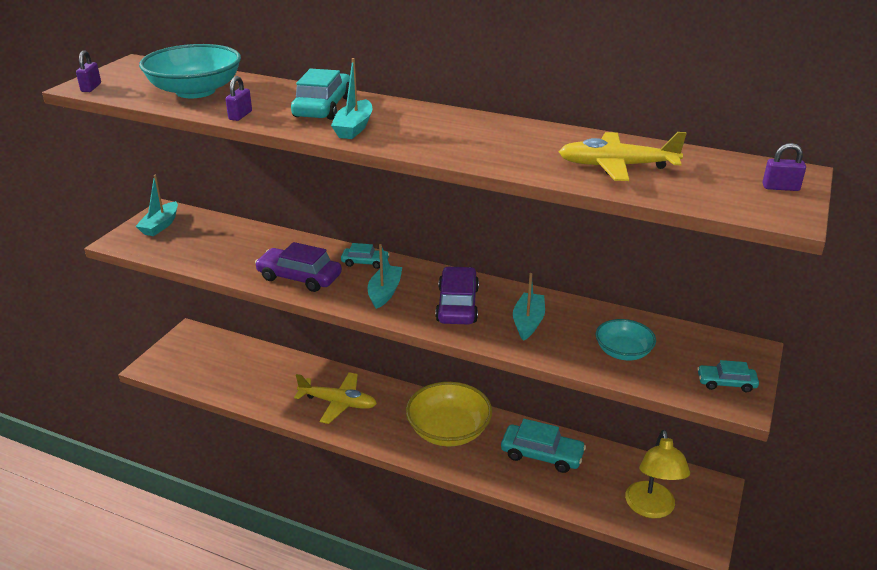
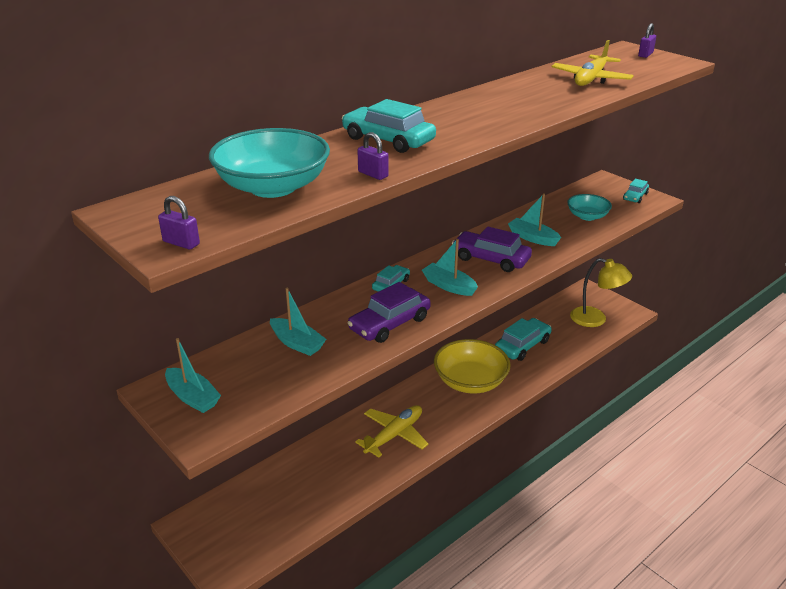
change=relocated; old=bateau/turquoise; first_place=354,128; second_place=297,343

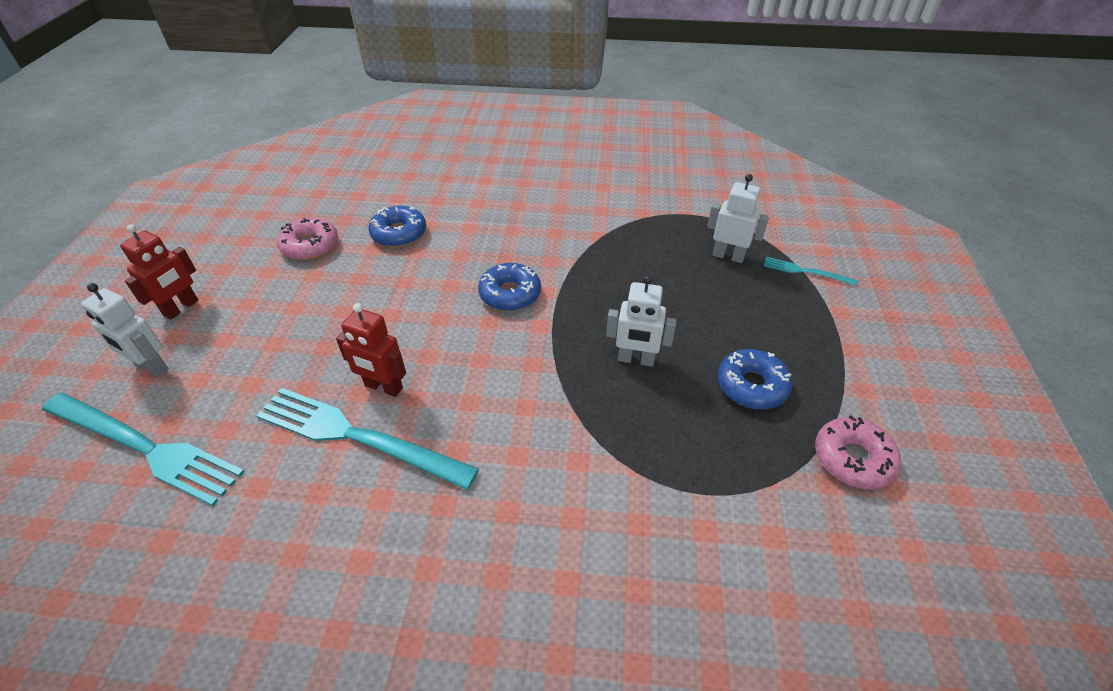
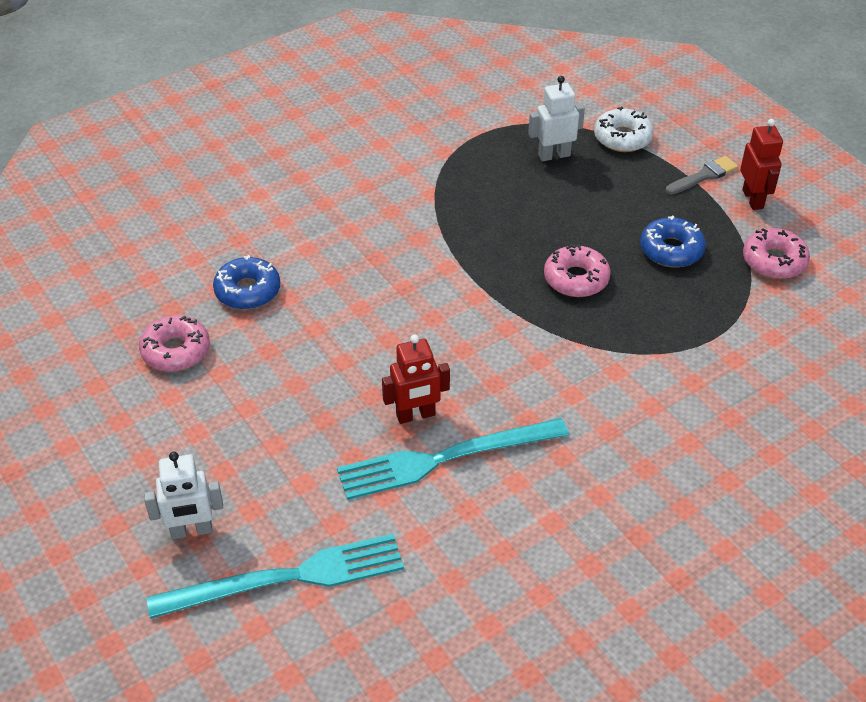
change=missing; old=beignet/bleu; first_place=510,294
change=appeared; new=pinceau/gris; second_place=704,176
change=relocated; old=robot/rouge; first_place=181,308; second_place=753,199
change=exchanged; old=robot/blanc; new=beignet/rose; first_place=636,359; second_place=576,279
change=exchanged; old=fourchette/turquoise; new=beignet/blanc; first_place=805,272; second_place=622,138

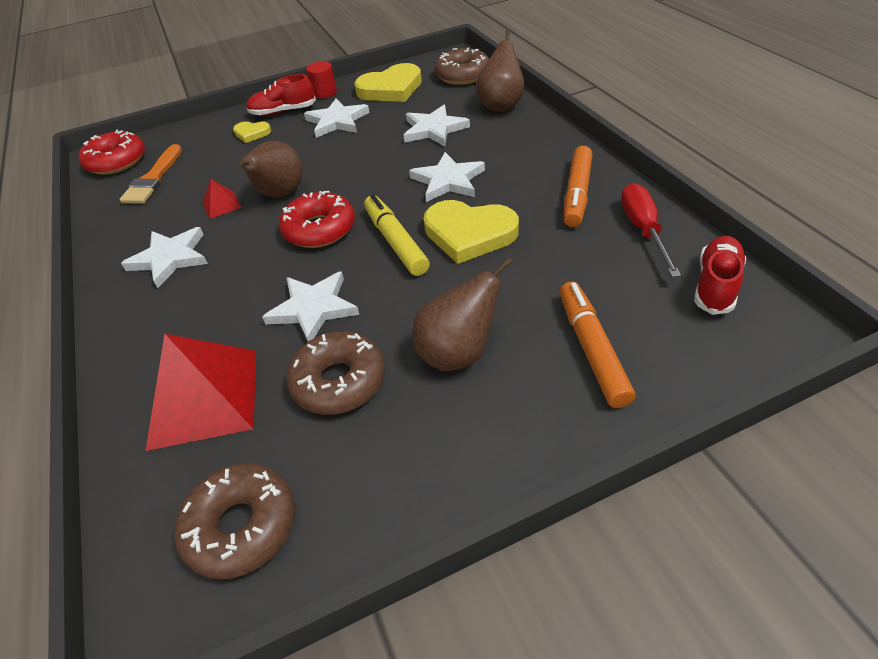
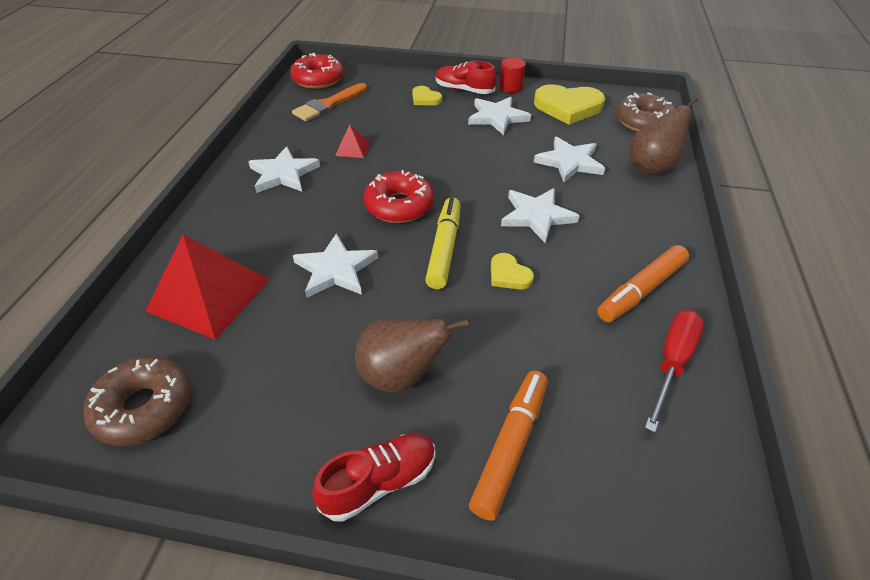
change=missing; old=poire/marron; first_place=280,194
change=missing; old=beignet/marron; first_place=339,381
change=relocated; old=chaussure/rouge; first_place=716,285; second_place=379,482
change=size; old=cœur/jaune; first_place=469,234; second_place=508,275; factor=0.51

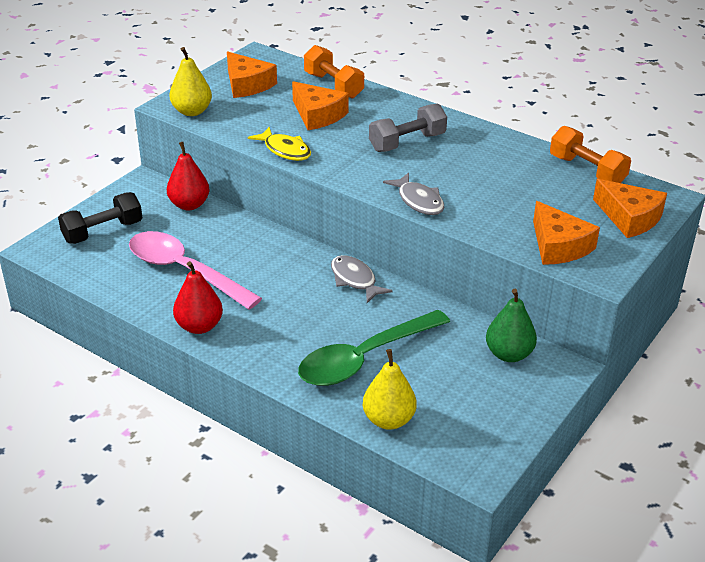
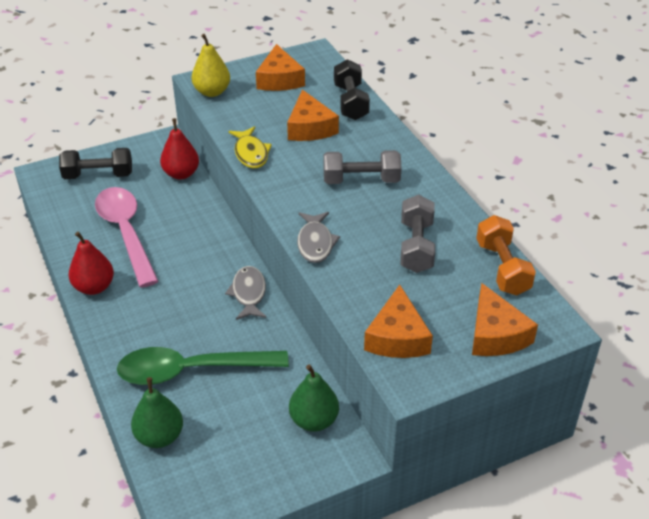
change=appeared; new=haltère/gris; second_place=416,246
change=colour; old=haltère/orange; new=haltère/noir; first_place=333,85; second_place=351,102
change=colour; old=poire/jaune; new=poire/vert; first_place=388,420; second_place=159,436

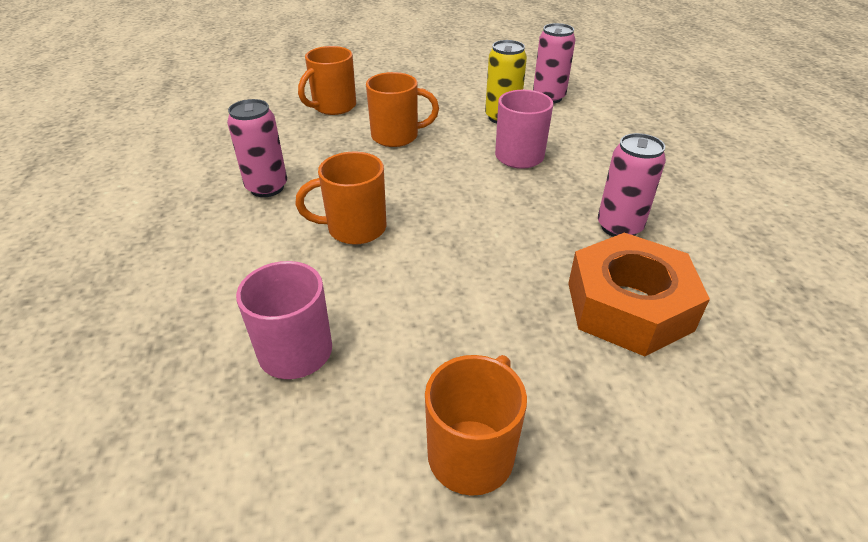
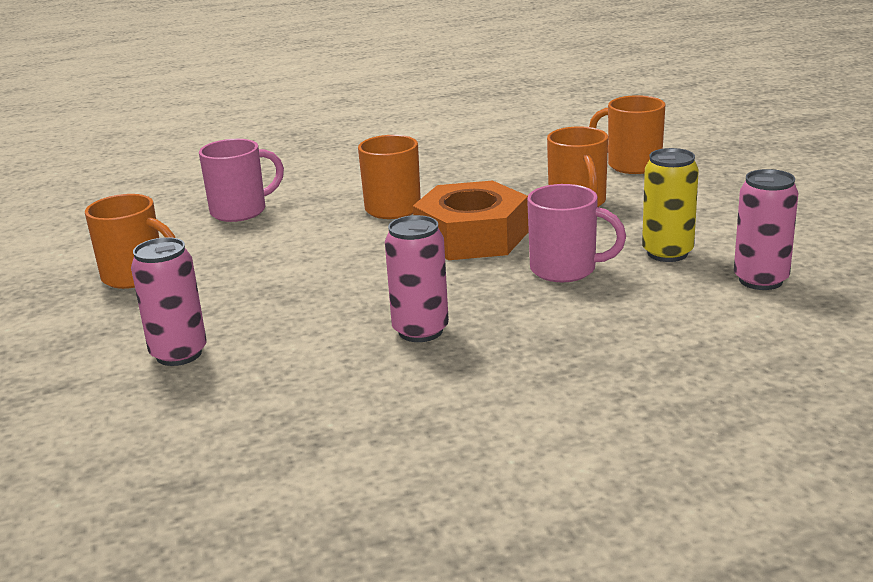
change=relocated; old=canette/rose; first_place=267,187; second_place=179,354
change=relocated; old=écrou/orange; first_place=628,306; second_place=471,236

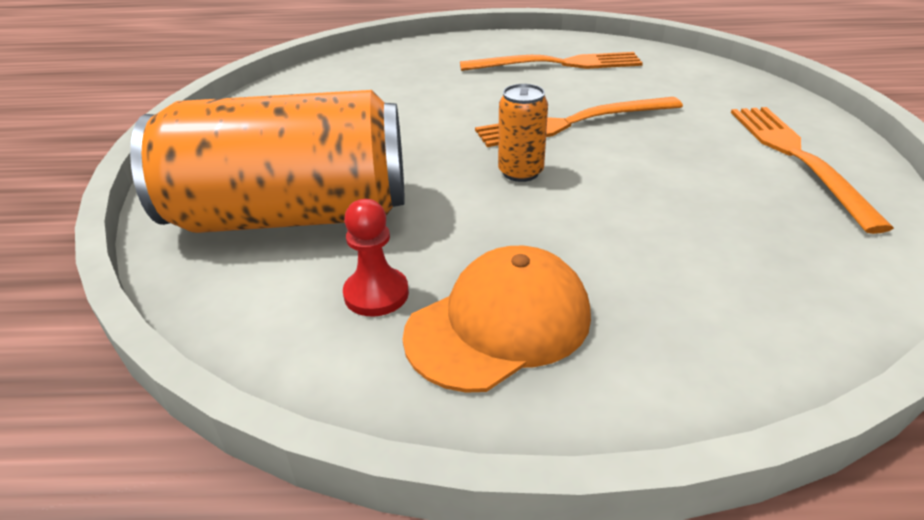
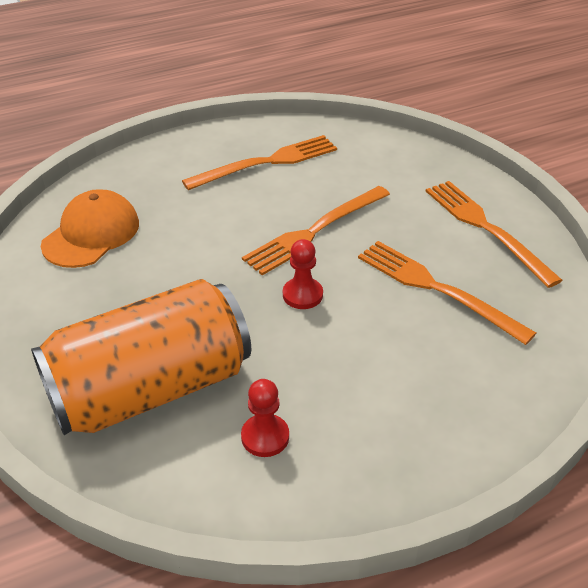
change=appeared; new=fourchette/orange; second_place=436,289
change=relocated; old=casquette/orange; first_place=499,324; second_place=91,234
change=exchanged; old=canette/orange; new=pion/rouge; first_place=520,172; second_place=302,295

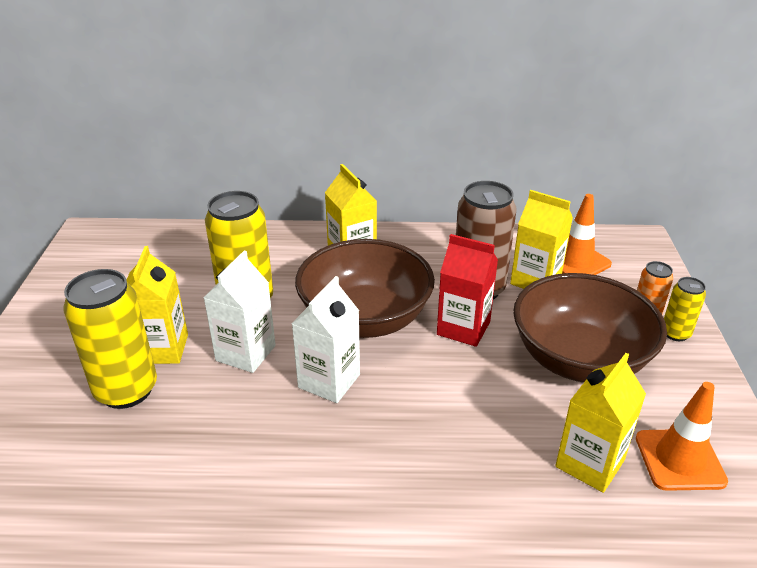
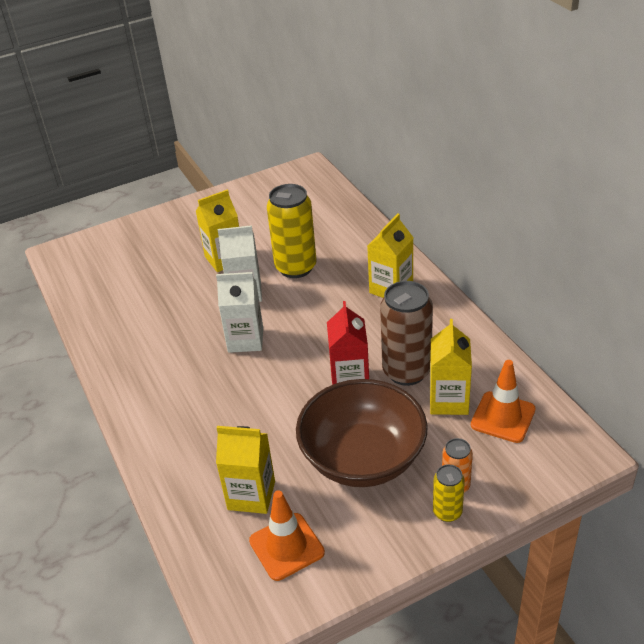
change=missing; old=canette/jaune; first_place=126,390
change=missing; old=bol/marron; first_place=365,318

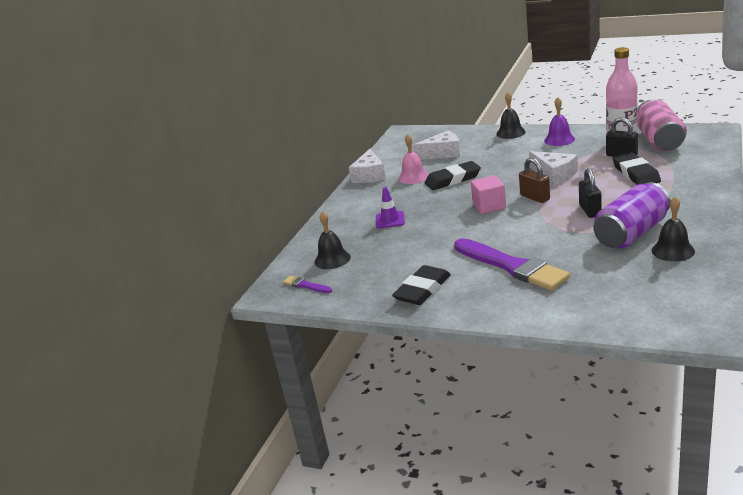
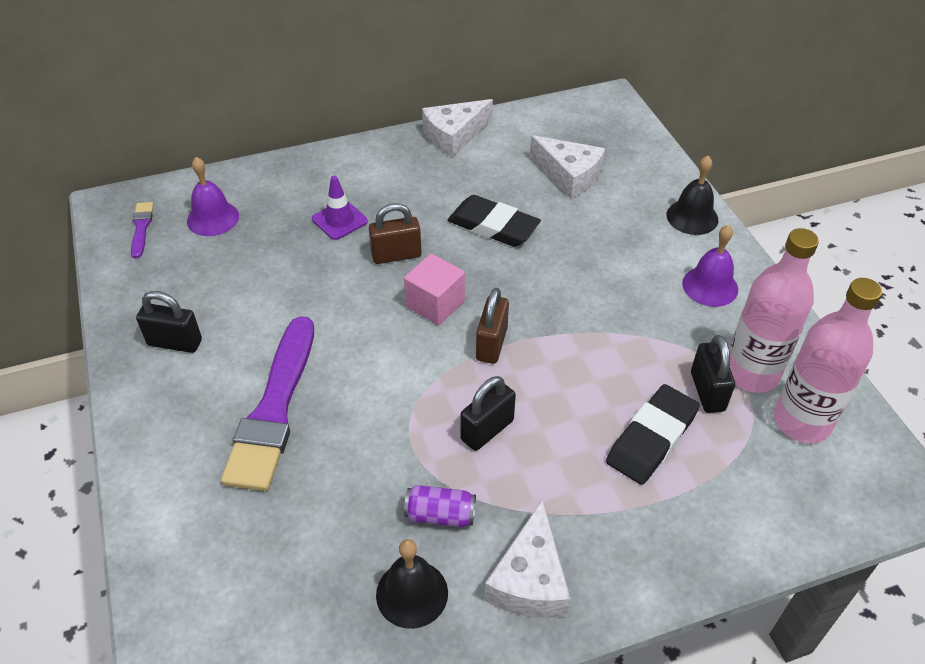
change=missing; old=cloche/rose; first_place=413,177
change=appeared; new=cadenas/marron; second_place=396,255
change=relocated; old=fromage/blanc; first_place=554,174; second_place=530,580
change=exchanged; old=gomme/noir; new=cadenas/noir; first_place=422,289; second_place=175,342
change=exchanged; old=canette/rose; new=bouteille/rose; first_place=659,141; second_place=801,421
change=colour; old=cloche/noir; new=cloche/violet; first_place=332,259; second_place=213,218
change=size; old=canette/violet; first_place=631,233; second_place=440,515; factor=0.47

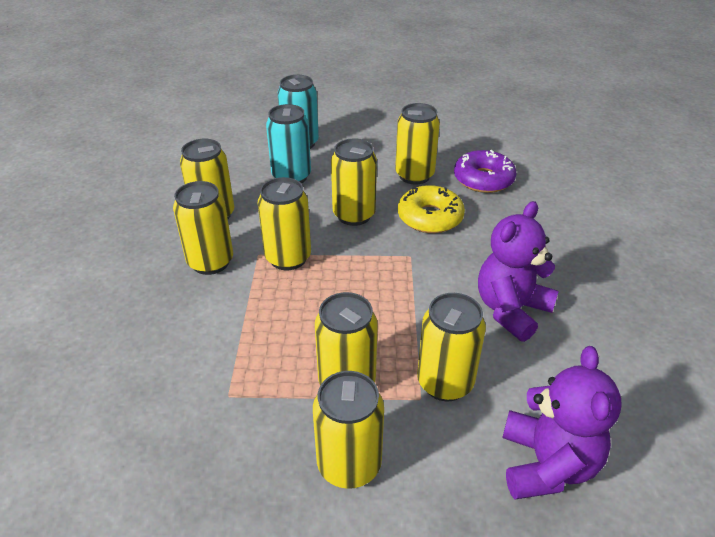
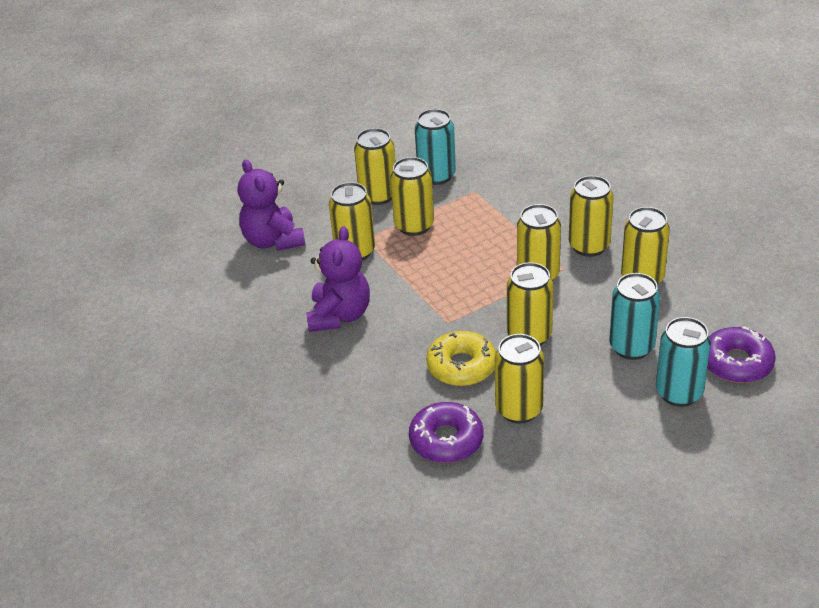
change=appeared; new=canette/turquoise; second_place=436,176
change=appeared; new=beignet/violet; second_place=737,363

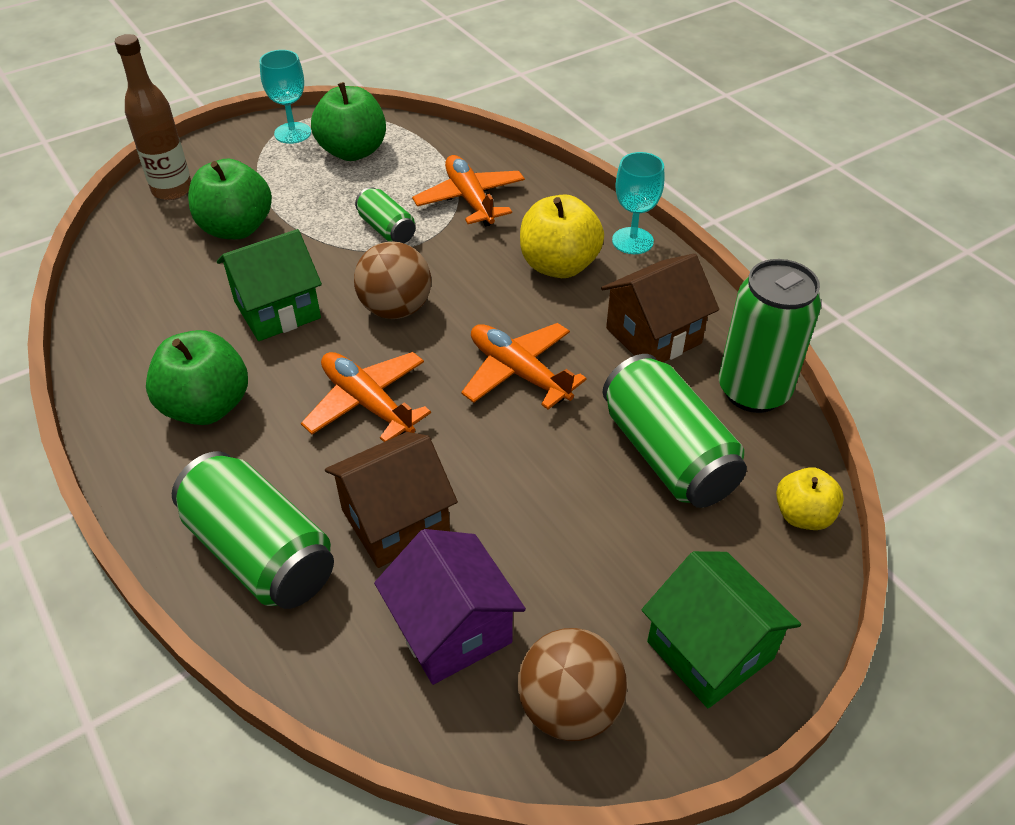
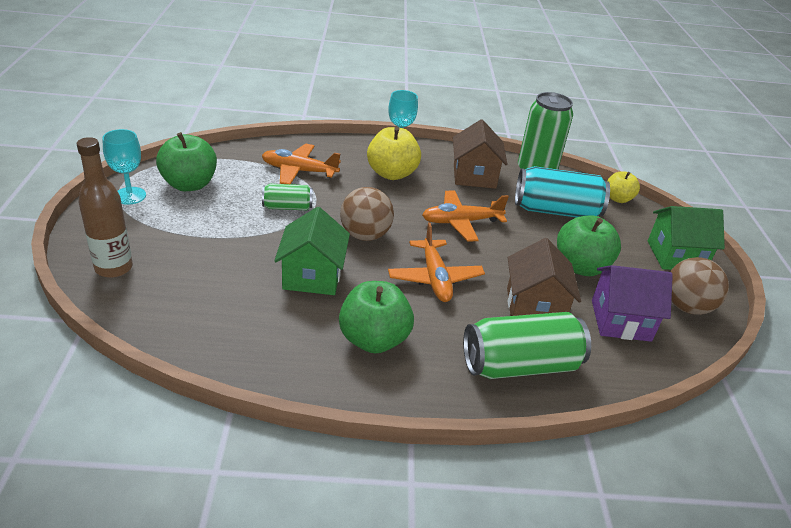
change=relocated; old=pomme/vert; first_place=236,228; second_place=580,267
change=colour; old=canette/vert; new=canette/turquoise; first_place=667,454; second_place=556,211
change=spun; old=avion/orange; first_place=367,403; second_place=434,278; degrees=-90

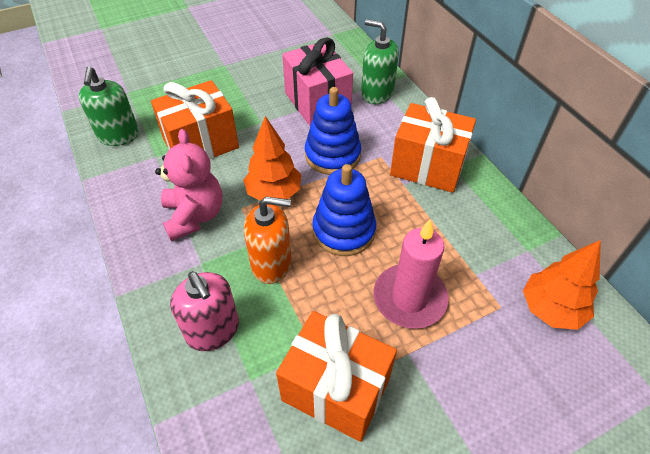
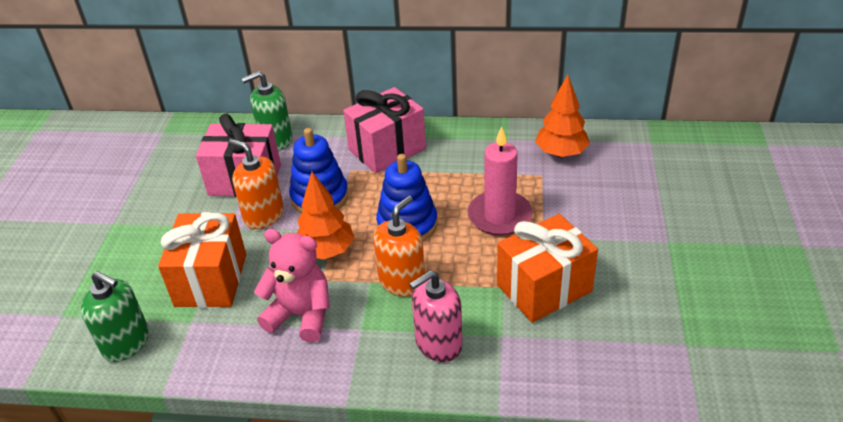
change=appeared; new=distributeur de savon/orange; second_place=264,215
change=colour; old=cadeau/orange; new=cadeau/rose; first_place=427,166; second_place=387,149
change=spun; old=distributeur de savon/rose; first_place=213,330; second_place=438,343; degrees=150

